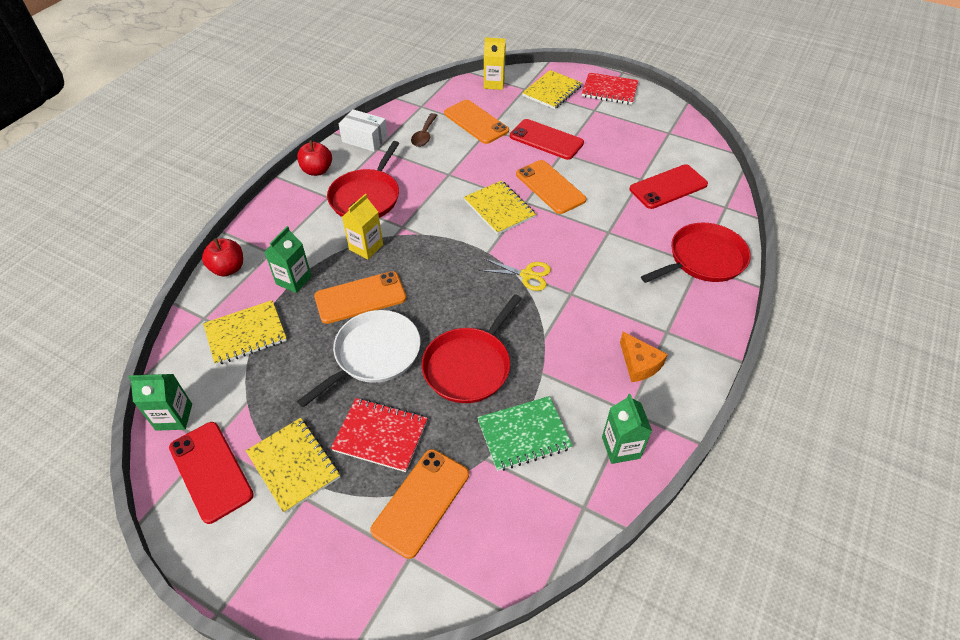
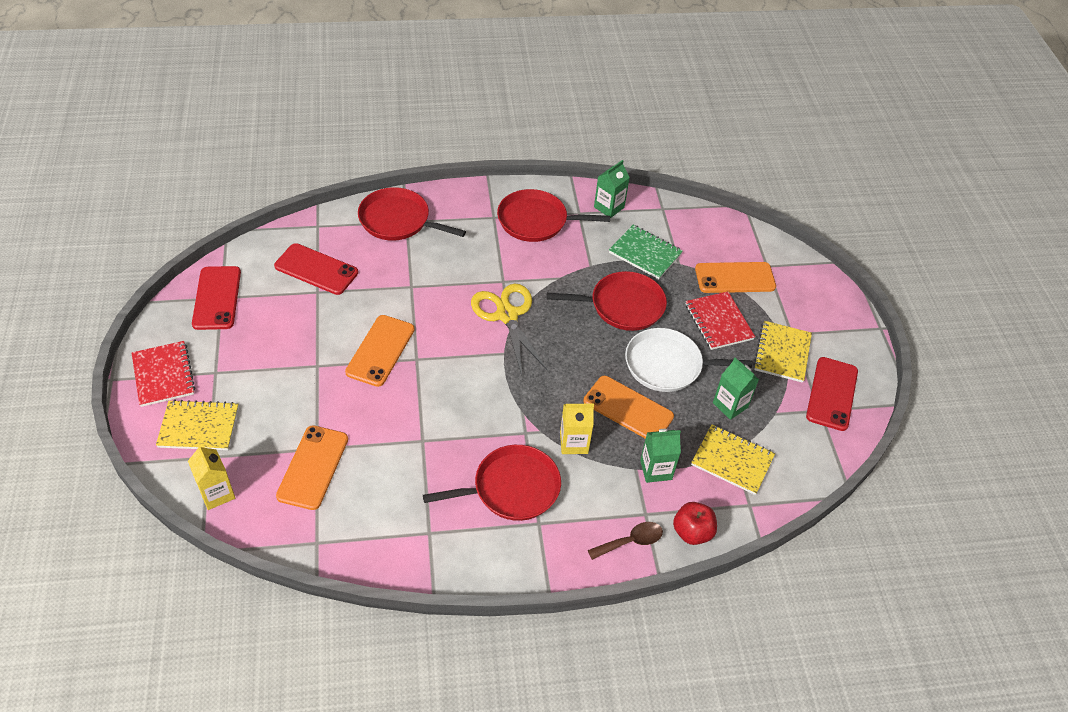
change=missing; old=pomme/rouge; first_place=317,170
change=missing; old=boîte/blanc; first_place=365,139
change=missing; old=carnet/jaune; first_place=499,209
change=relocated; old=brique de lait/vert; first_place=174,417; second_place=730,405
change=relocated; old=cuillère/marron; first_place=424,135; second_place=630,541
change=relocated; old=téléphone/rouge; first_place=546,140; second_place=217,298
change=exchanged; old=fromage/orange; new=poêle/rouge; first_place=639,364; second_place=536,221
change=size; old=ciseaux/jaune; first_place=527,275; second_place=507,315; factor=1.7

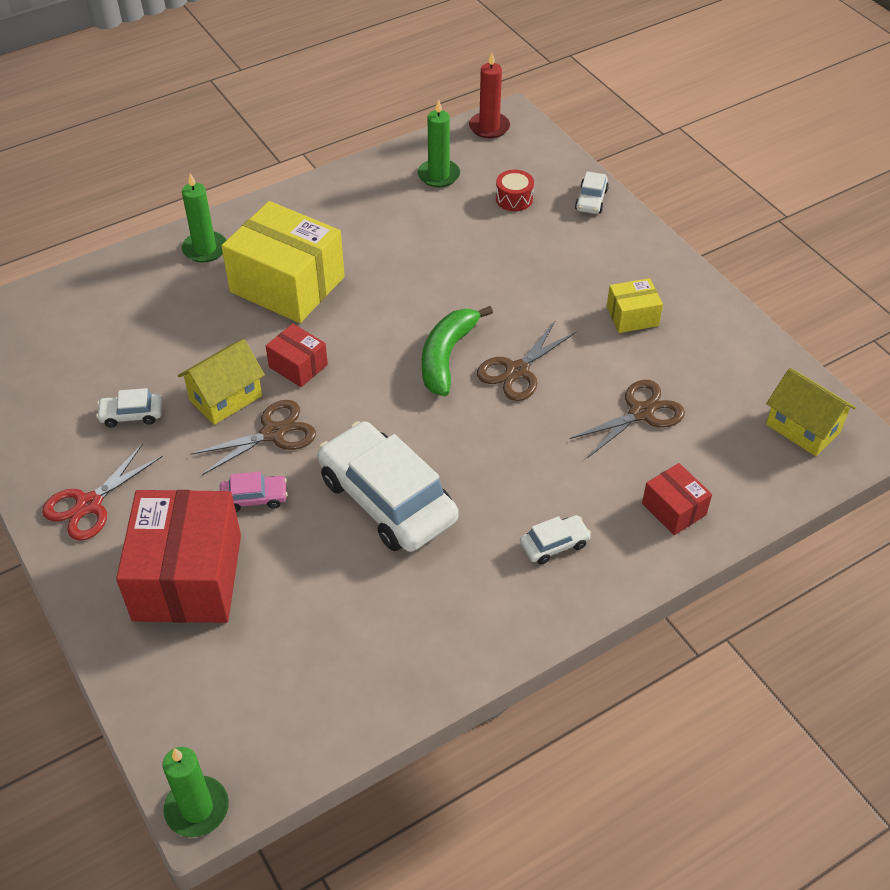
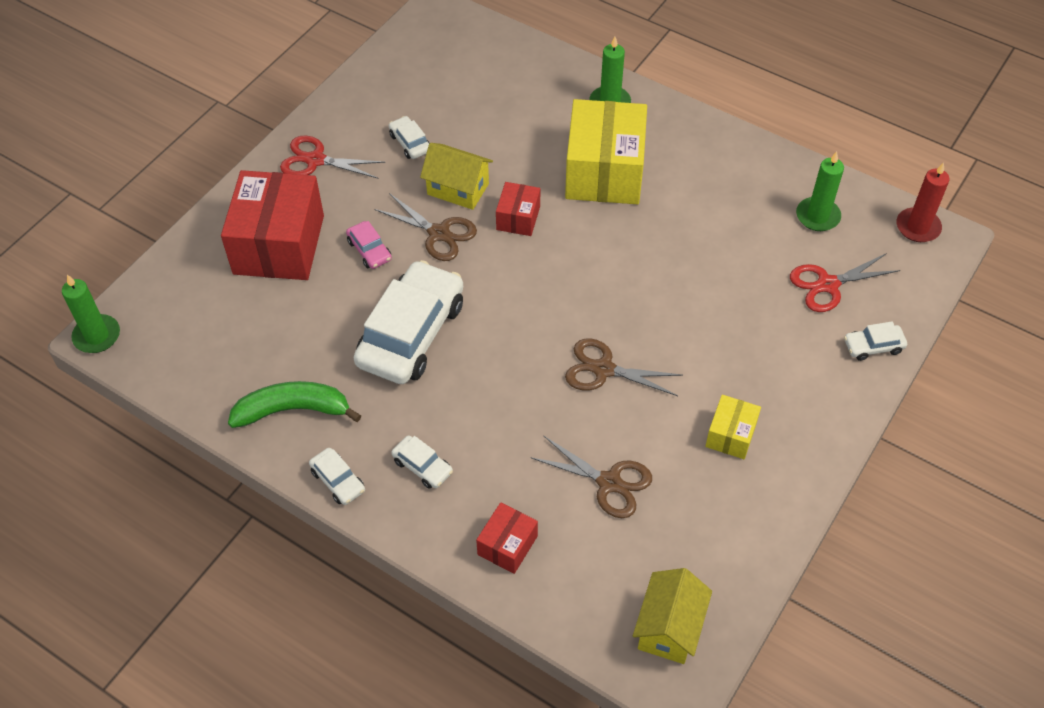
change=appeared; new=voiture/blanc; second_place=338,481
change=relocated; old=banane/vert; first_place=447,356; second_place=293,410
change=exchanged; old=tambour/rouge; new=ciseaux/rouge; first_place=514,199; second_place=828,285
change=spun; old=boîte/rouge; first_place=187,577; second_place=279,244; degrees=-60
change=spun; old=boîte/jaune; first_place=632,316; second_place=731,435; degrees=60

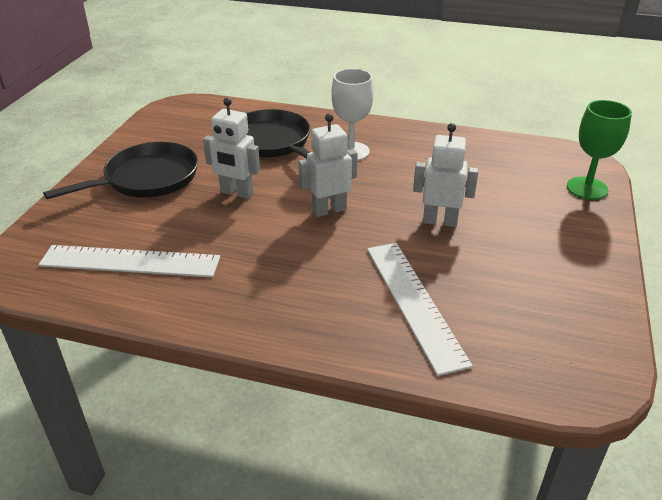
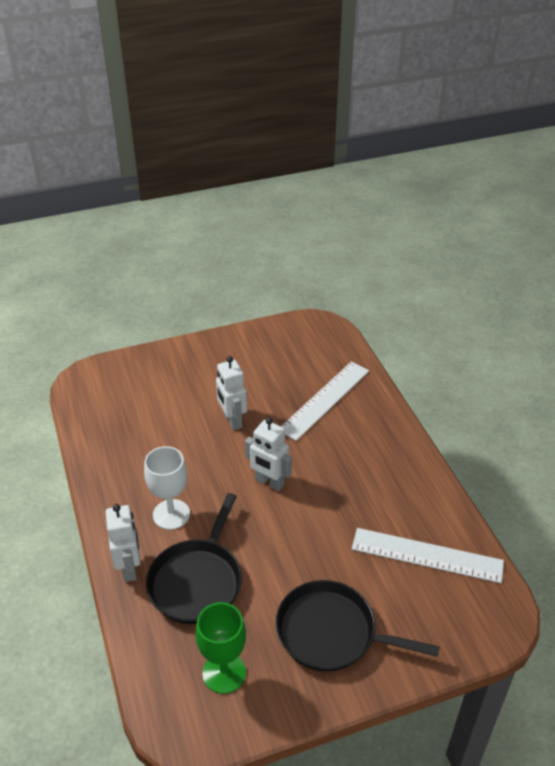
change=relocated; old=robot/blanc; first_place=236,193; second_place=129,568
change=relocated; old=verre à pied/vert; first_place=587,188; second_place=224,673
change=spun; old=règle/blanc; first_place=130,262; second_place=427,555; degrees=-45

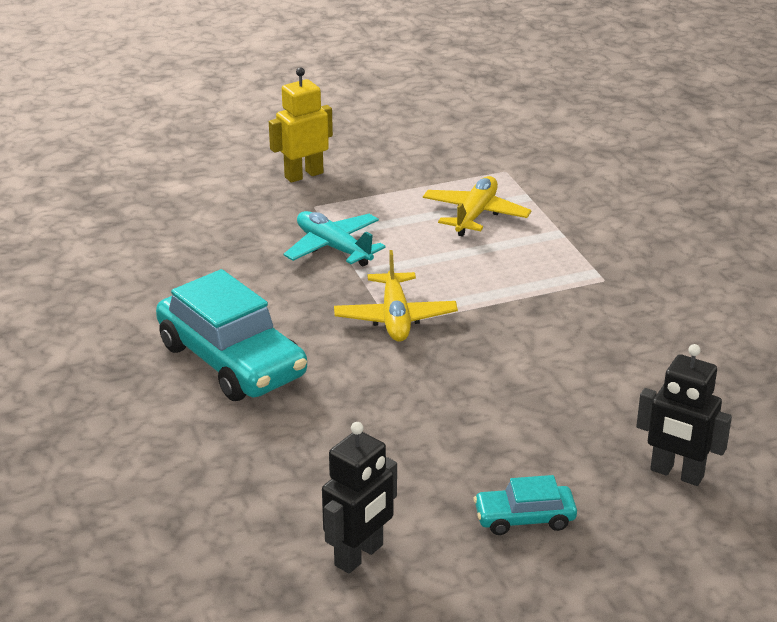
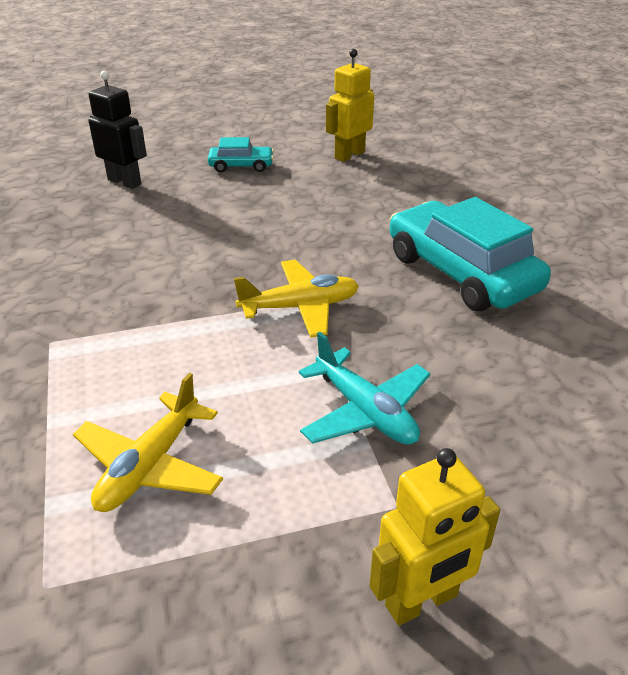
change=colour; old=robot/noir; new=robot/jaune; first_place=359,555; second_place=349,155
change=spun; old=avion/jaune; first_place=395,318; second_place=300,307; degrees=75

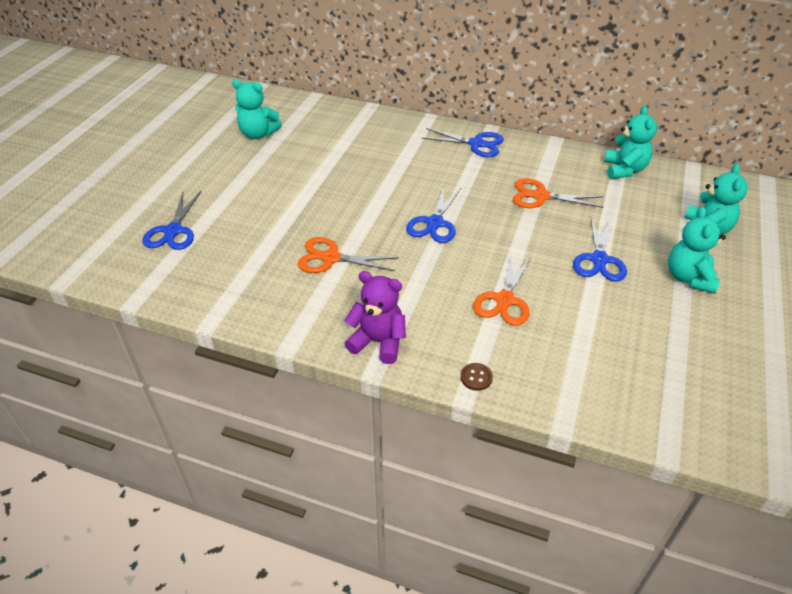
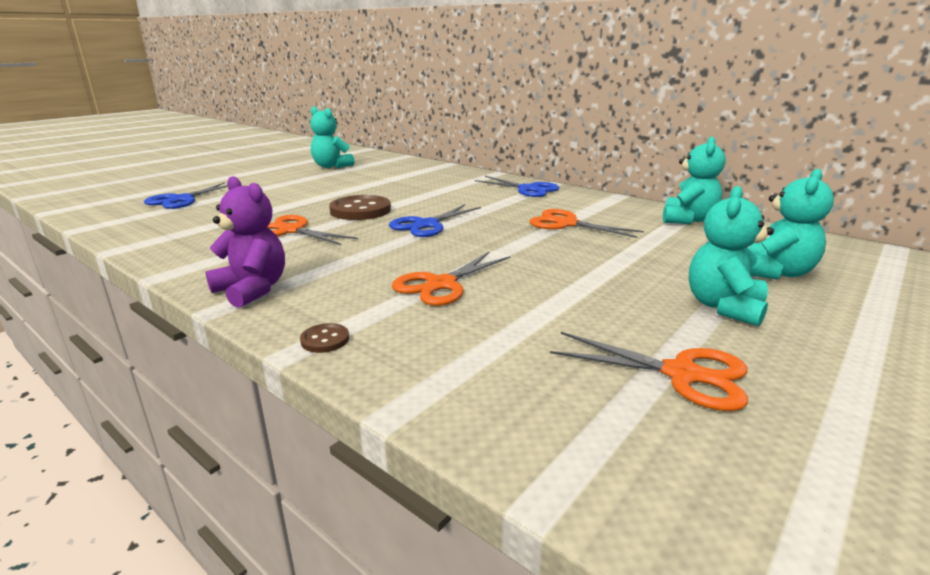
change=missing; old=ciseaux/bleu; first_place=599,260
change=appeared; new=bouton/marron; second_place=360,210
change=appeared; new=ciseaux/orange; second_place=681,374

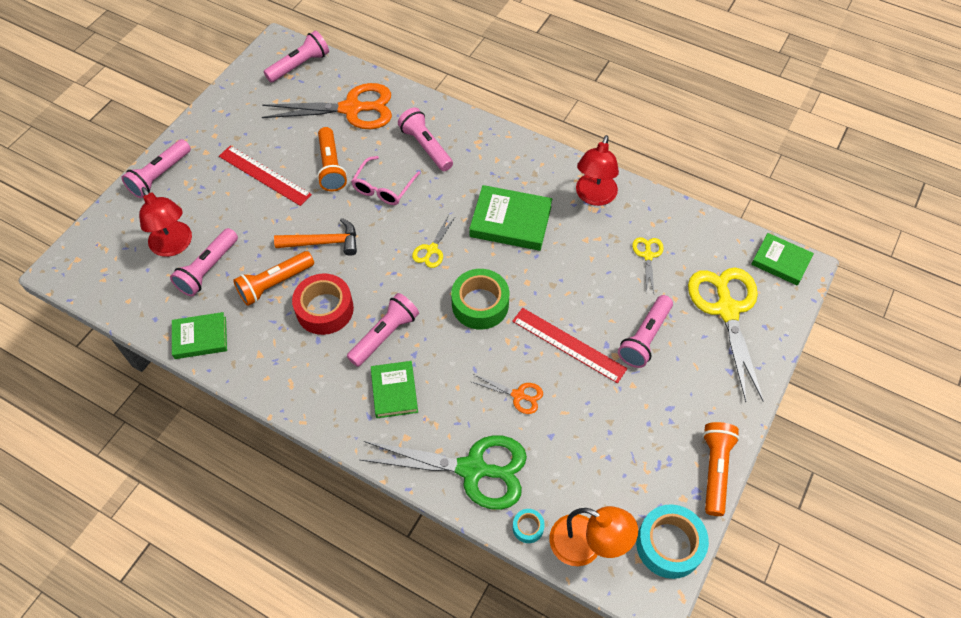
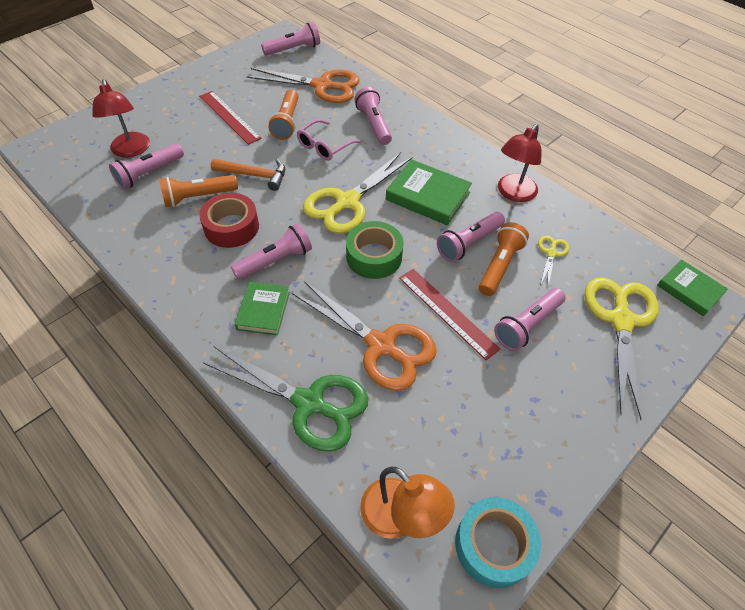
change=missing; old=livre/vert; first_place=200,338
change=missing; old=ruban adhésif/turquoise; first_place=528,527
change=relocated; old=lampe de poche/rose; first_place=160,175; second_place=469,243
change=relocated; old=lampe de poche/orange; first_place=715,470; second_place=499,266
change=size; old=ciseaux/jaune; first_place=432,249; second_place=347,202; factor=2.15
change=size; old=ciseaux/orange; first_place=518,395; second_place=381,345; factor=2.15

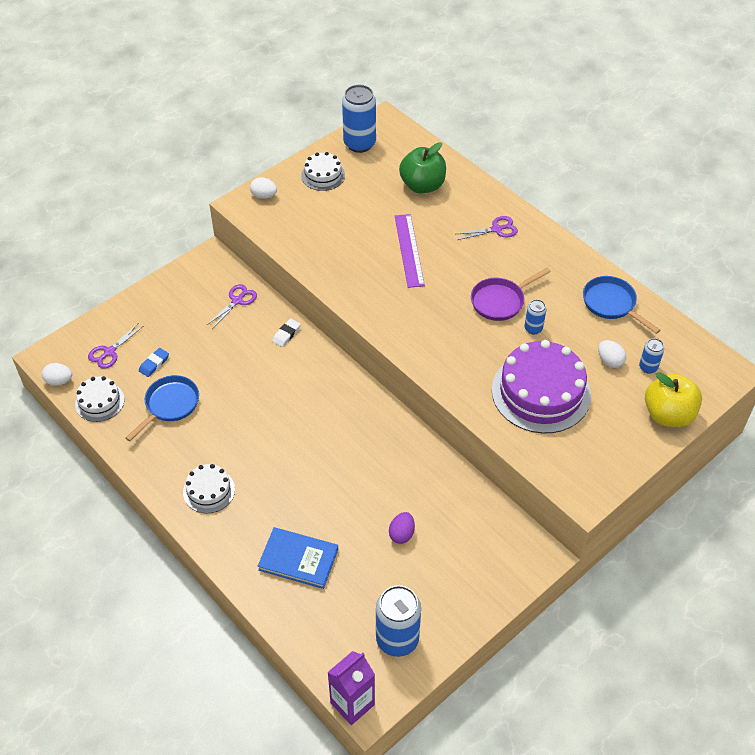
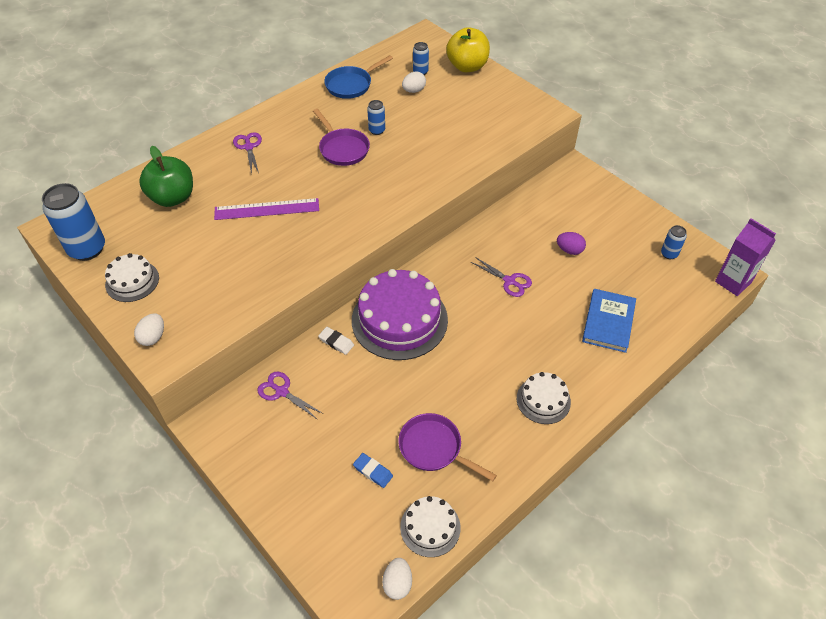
change=relocated; old=ciseaux/violet; first_place=109,352; second_place=509,281
change=relocated; old=gâteau/violet; first_place=541,392; second_place=399,320
change=colour; old=poêle/bleu; new=poêle/violet; first_place=170,405; second_place=434,448
change=size; old=canette/bleu; first_place=397,639; second_place=669,254; factor=0.5

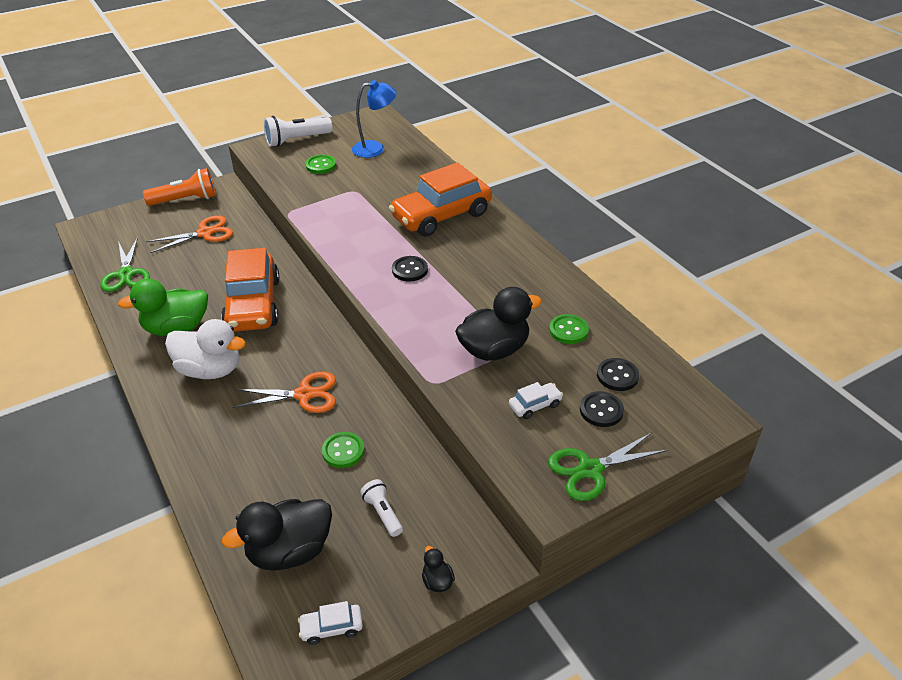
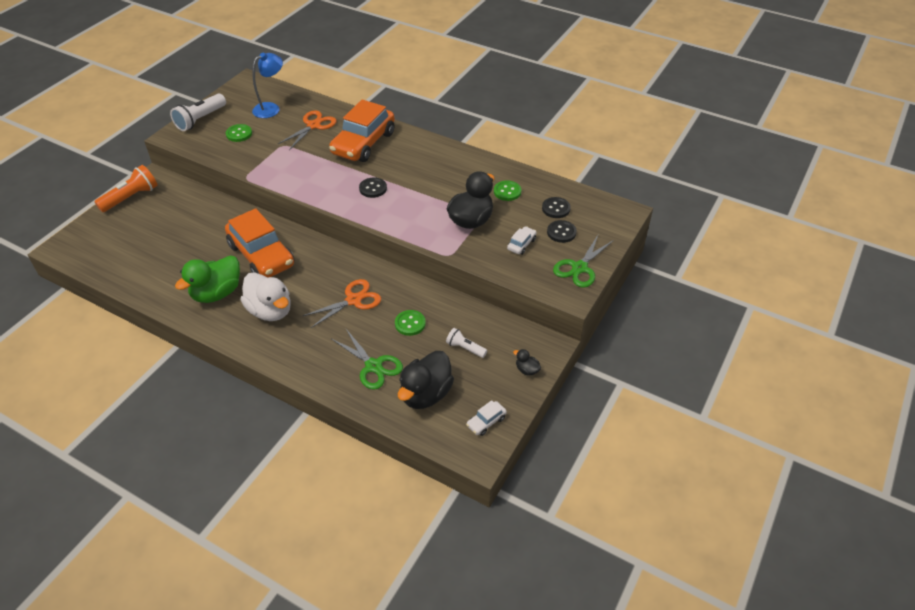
change=relocated; old=ciseaux/vert; first_place=126,274; second_place=373,366
change=relocated; old=ciseaux/orange; first_place=205,233; second_place=313,125
change=spun; old=canard/blanc; first_place=210,370; second_place=270,311; degrees=60

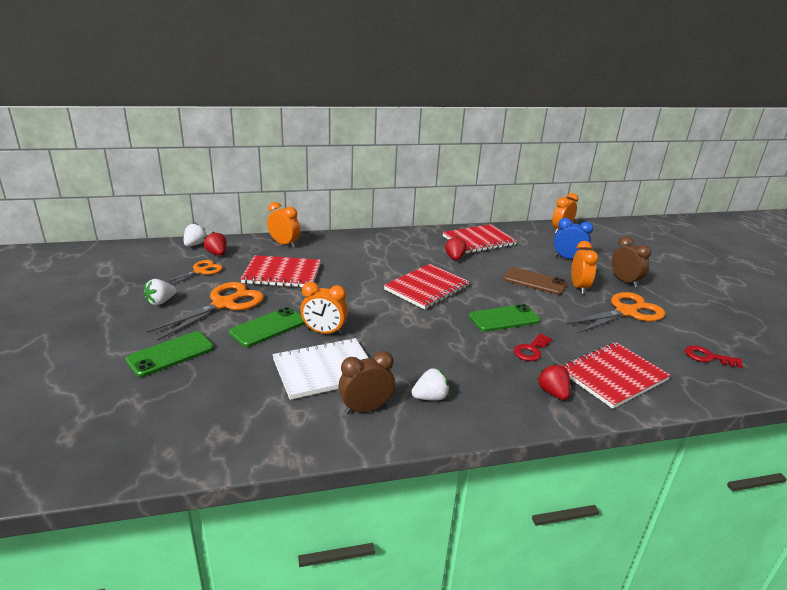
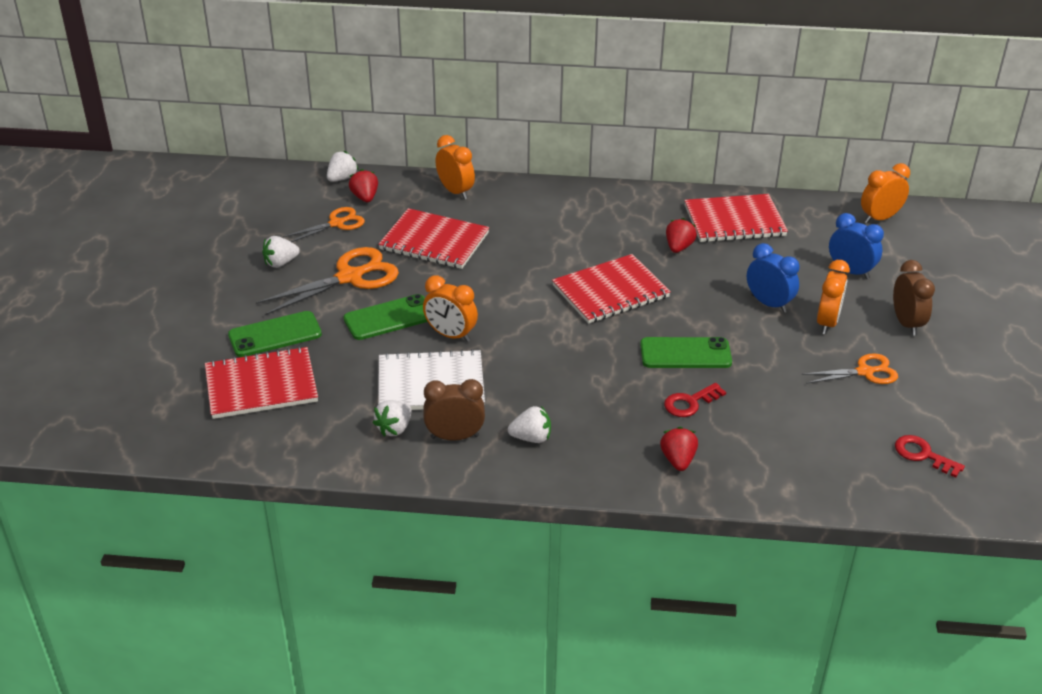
change=appeared; new=fraise/blanc; second_place=394,428
change=relocated; old=carnet/rouge; first_place=613,376; second_place=261,385
change=exchanged; old=téléphone/marron; new=réveil/bleu; first_place=534,281; second_place=768,303
change=size; old=ciseaux/orange; first_place=626,312; second_place=865,372; factor=0.61

